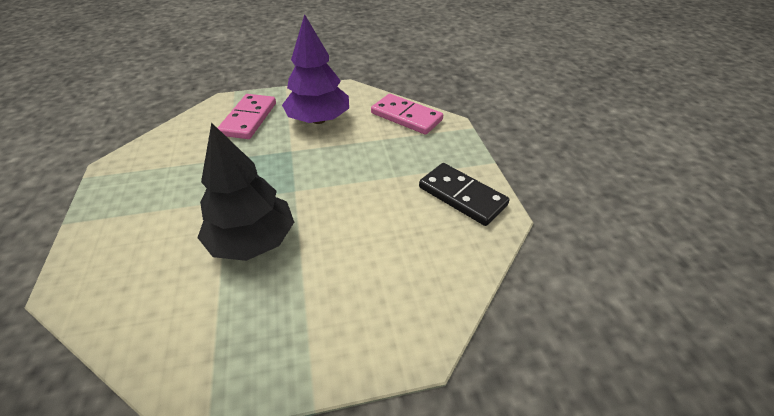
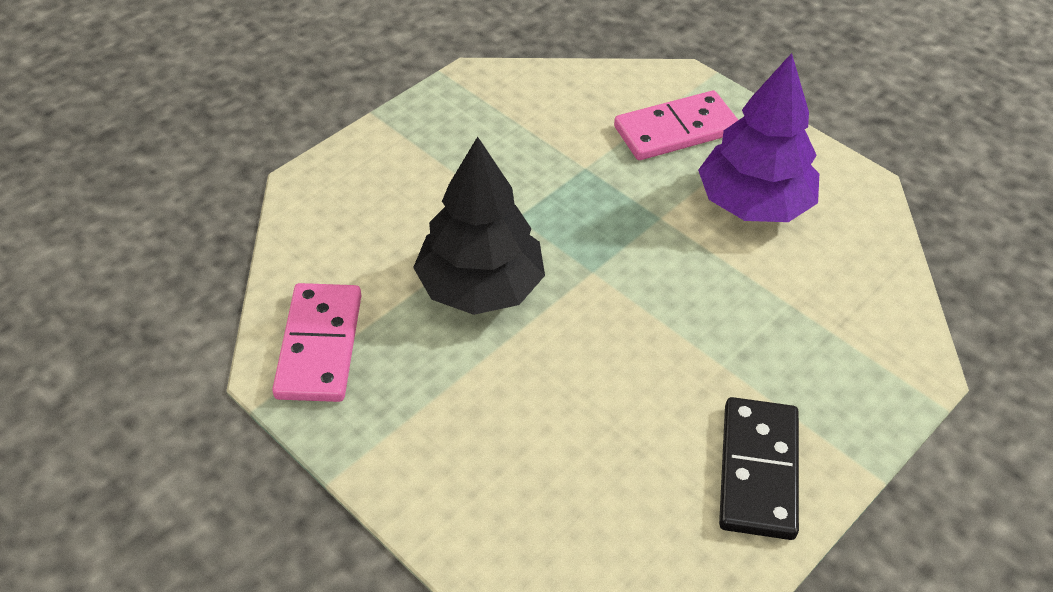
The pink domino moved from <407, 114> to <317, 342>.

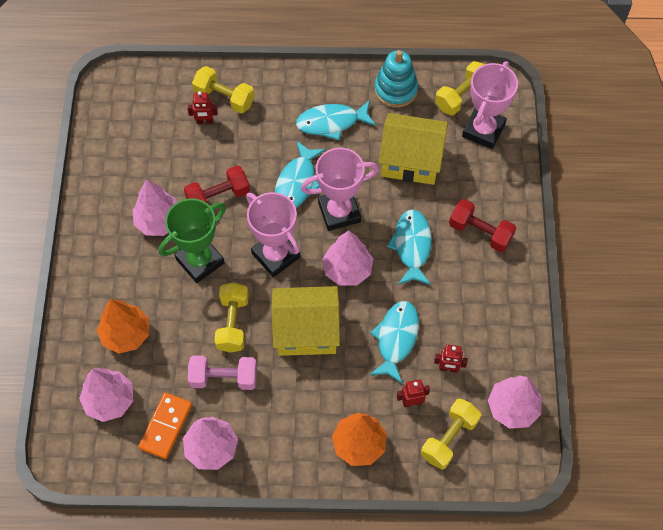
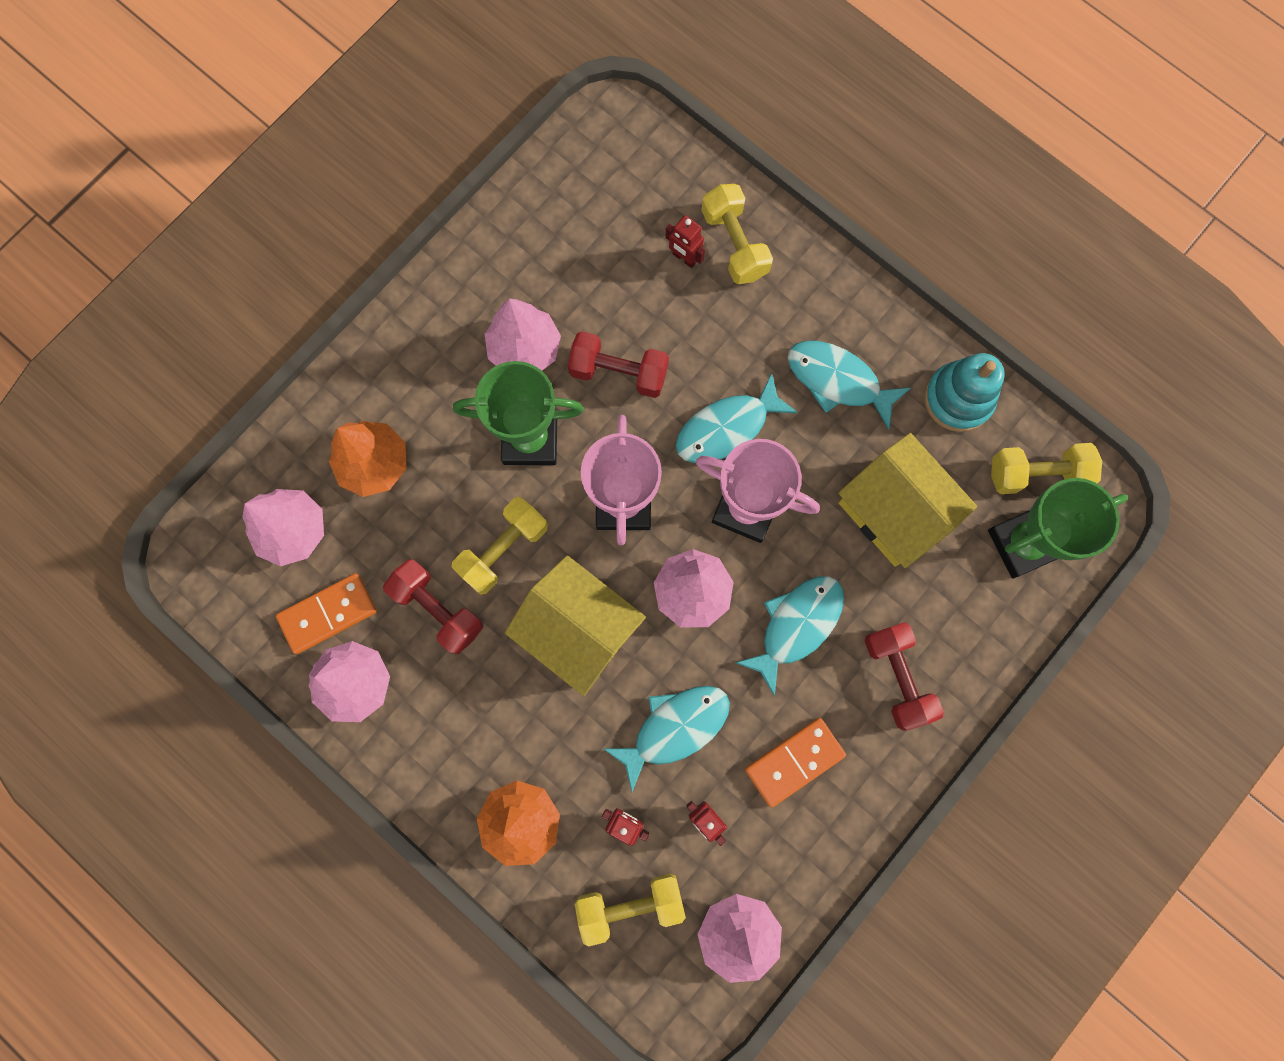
The pink trophy at <490, 105> became the green trophy at <1058, 528>. The pink dumbbell at <222, 372> became the red dumbbell at <433, 606>. The orange domino at <795, 763> appeared.

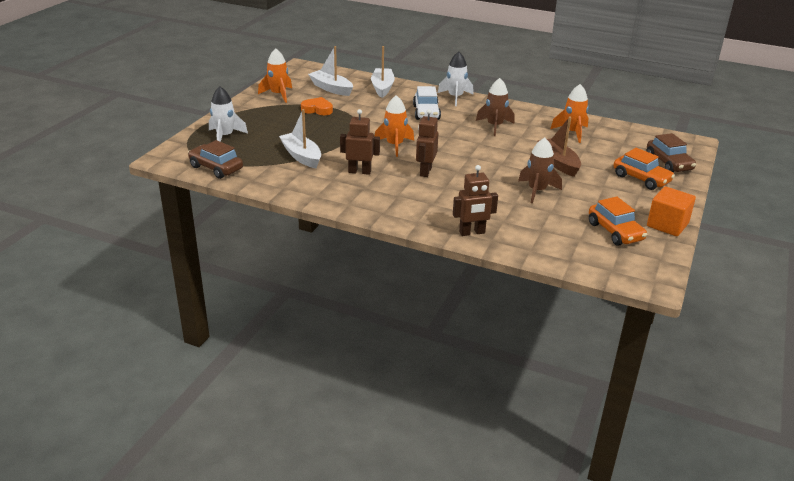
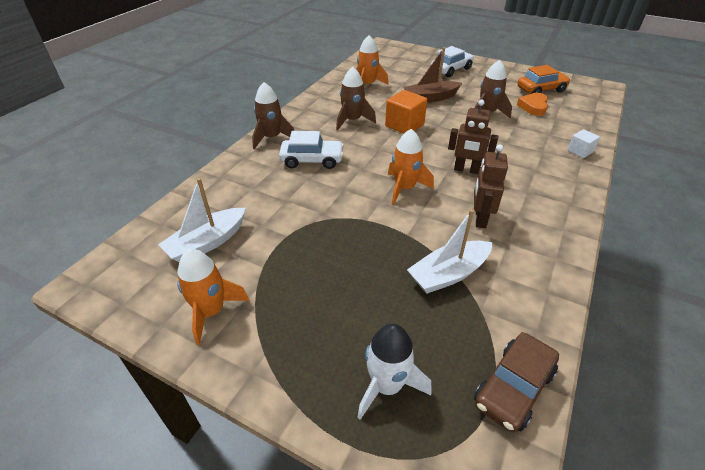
The white boat at <383, 72> disappeared. The white rocket at <456, 79> became the brown rocket at <273, 115>. The orange heart moved from <317, 106> to <532, 104>. The brown car at <671, 152> disappeared. The orange car at <644, 169> became the white car at <452, 61>. The brown robot at <475, 200> was replaced by the white cube at <584, 143>. The orange cube moved from <671, 211> to <406, 112>.

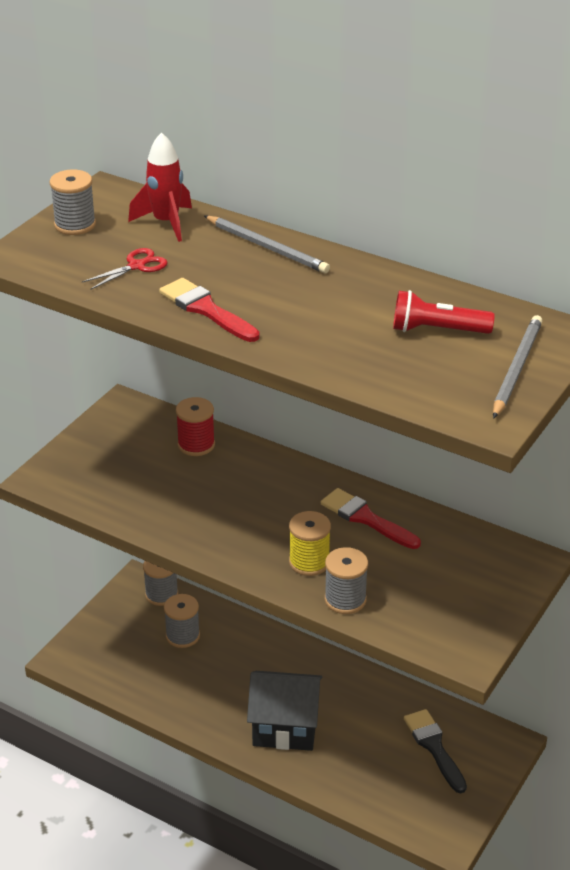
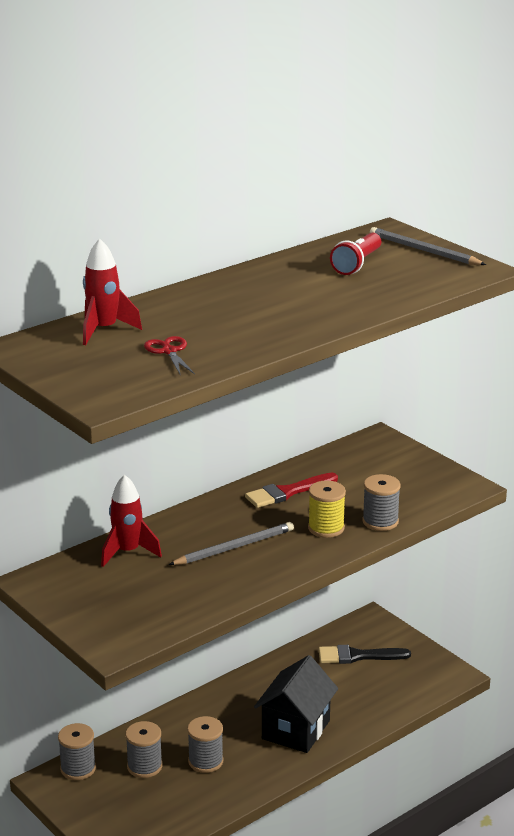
The grey spool moved from <73, 202> to <205, 744>. The grey pencil moved from <267, 244> to <231, 543>. The red brush at <209, 310> disappeared. The red spool at <195, 426> was replaced by the red rocket at <131, 520>.

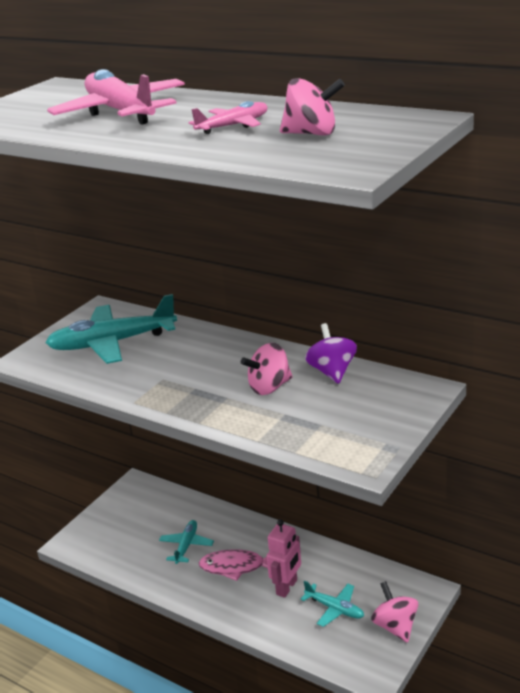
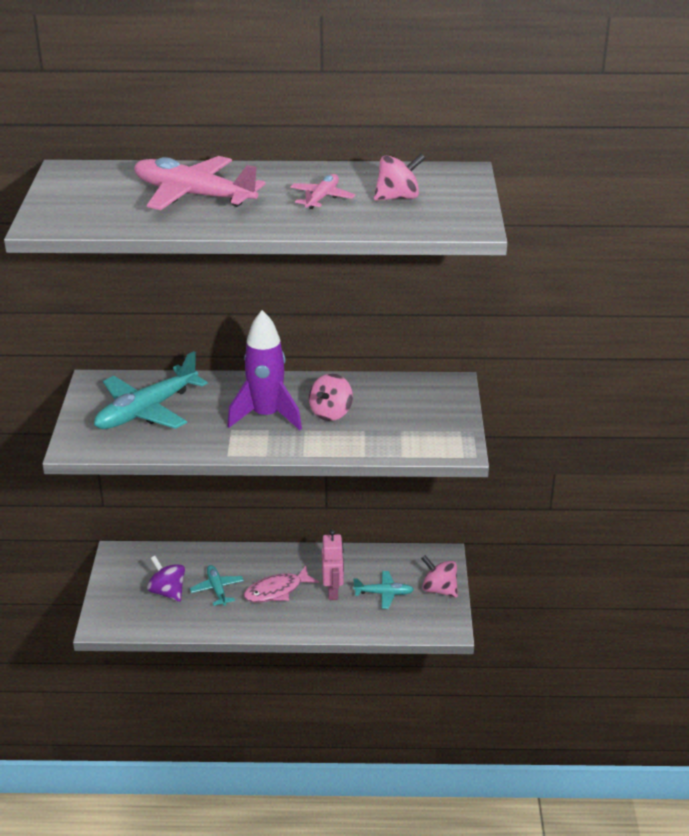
The purple spinning top moved from <331, 353> to <166, 579>. The purple rocket at <264, 370> appeared.

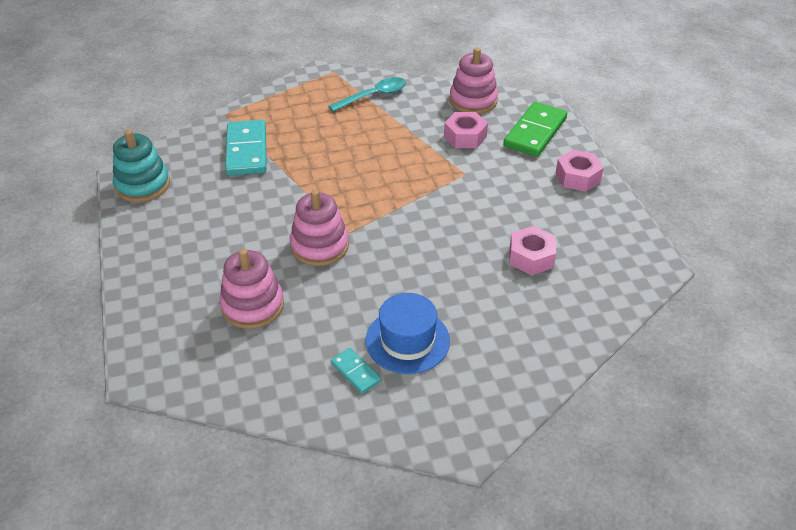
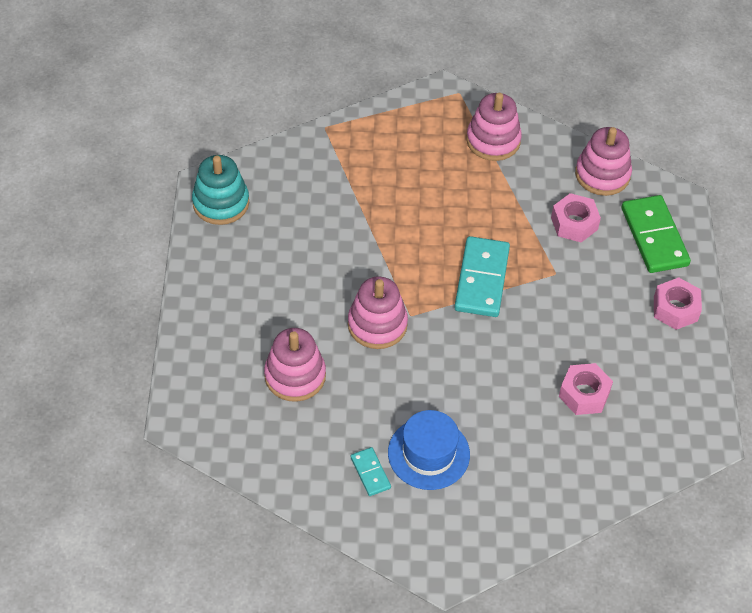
The turquoise spoon at <367, 94> was replaced by the pink stacking toy at <494, 127>. The green domino at <535, 129> turned 60 degrees counterclockwise. The turquoise domino moved from <246, 148> to <482, 276>.

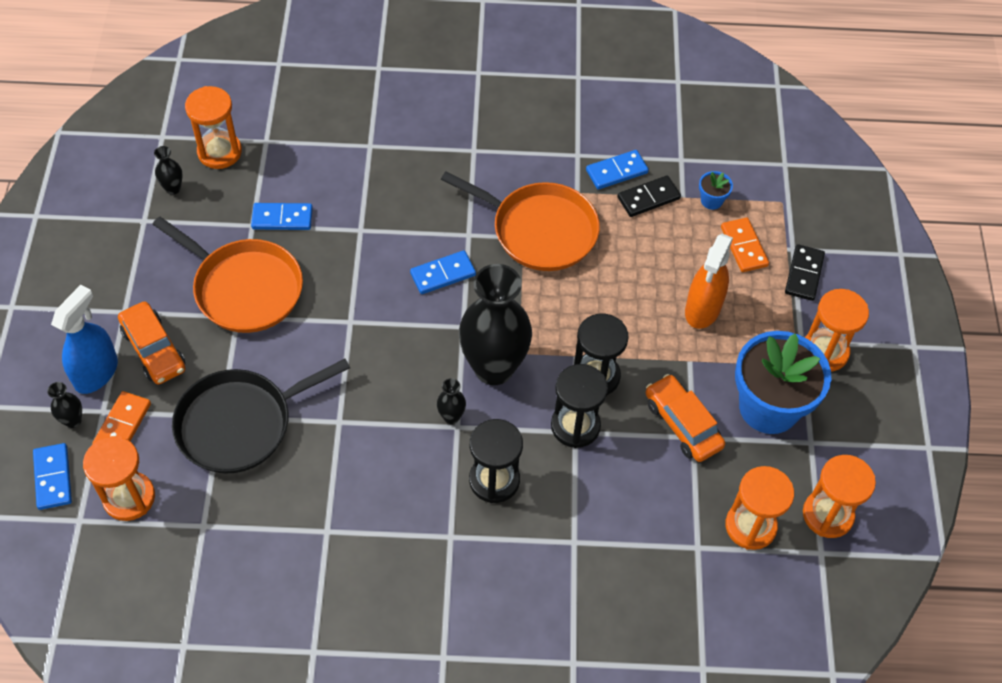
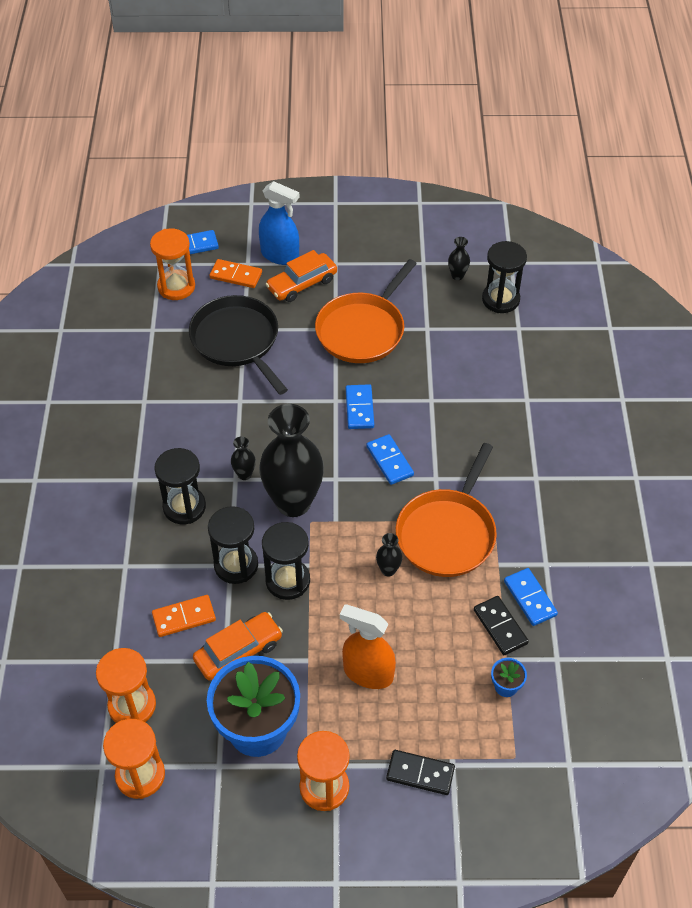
The orange hourglass at <213, 127> became the black hourglass at <504, 277>. The blue domino moved from <282, 216> to <360, 406>. The orange domino moved from <745, 245> to <184, 616>. The black vase moved from <64, 405> to <389, 555>.

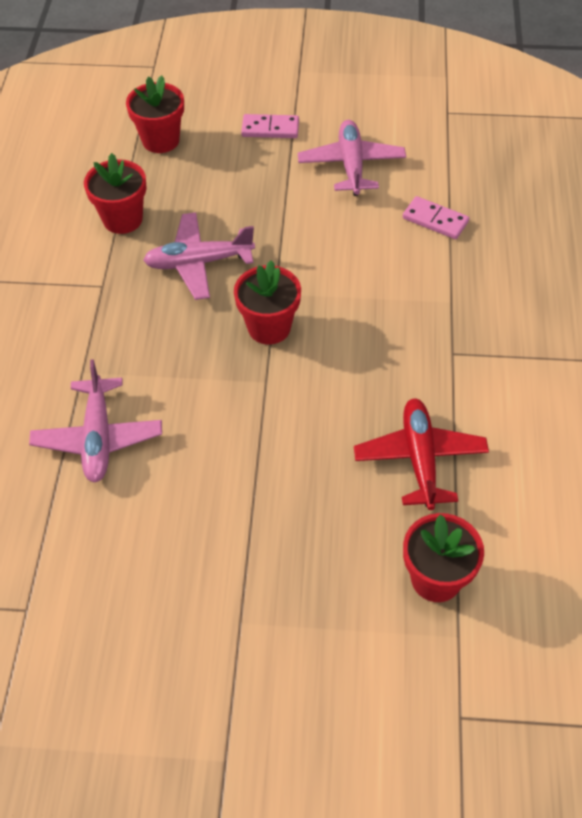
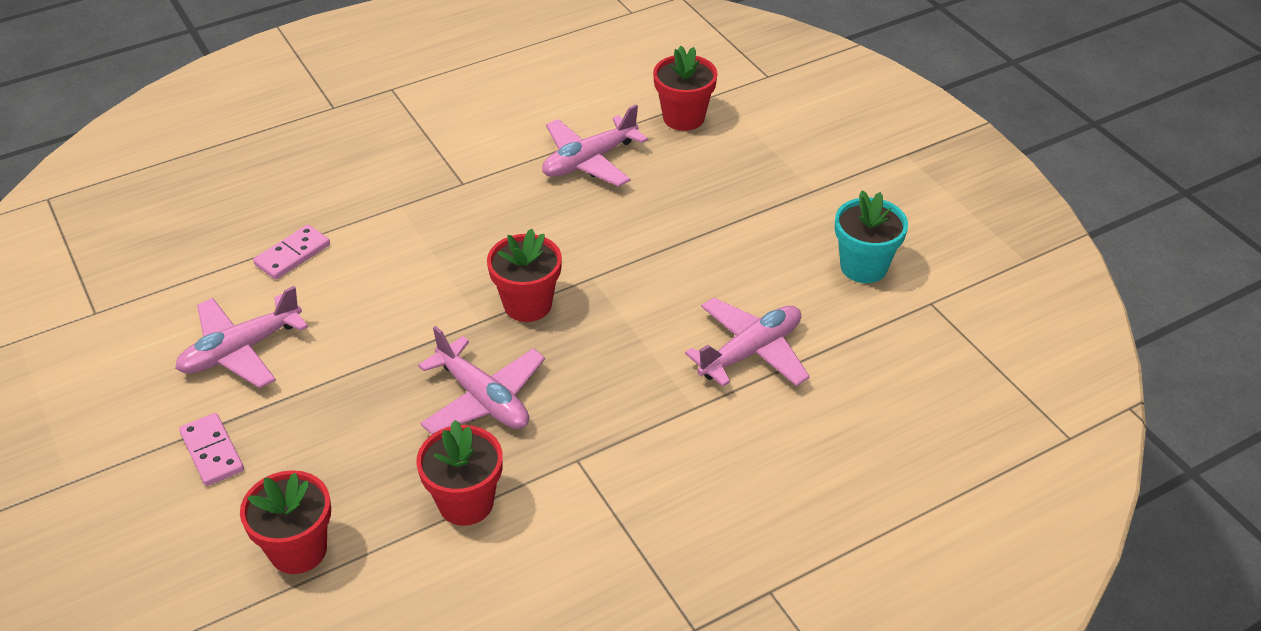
The pink domino at <436, 217> turned 45 degrees clockwise. The red plane at <421, 454> became the pink plane at <595, 145>. The turquoise flower pot at <871, 236> appeared.

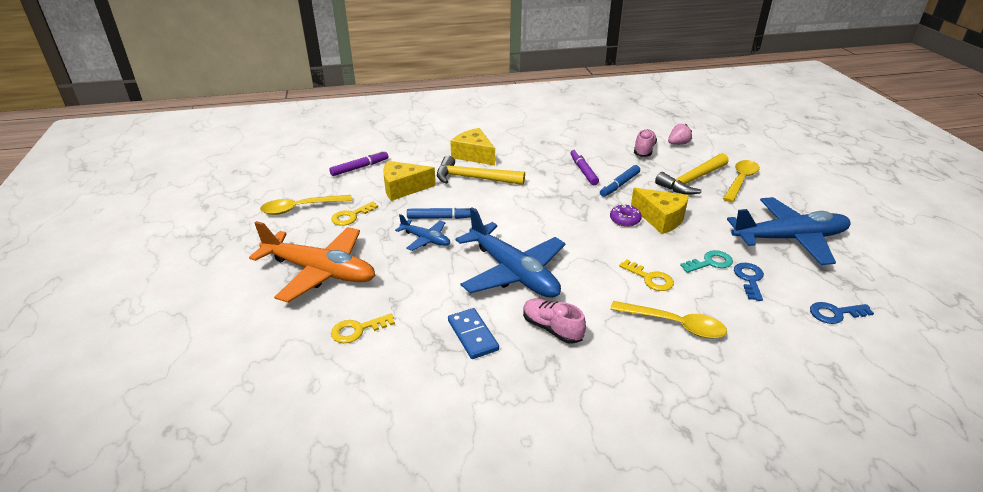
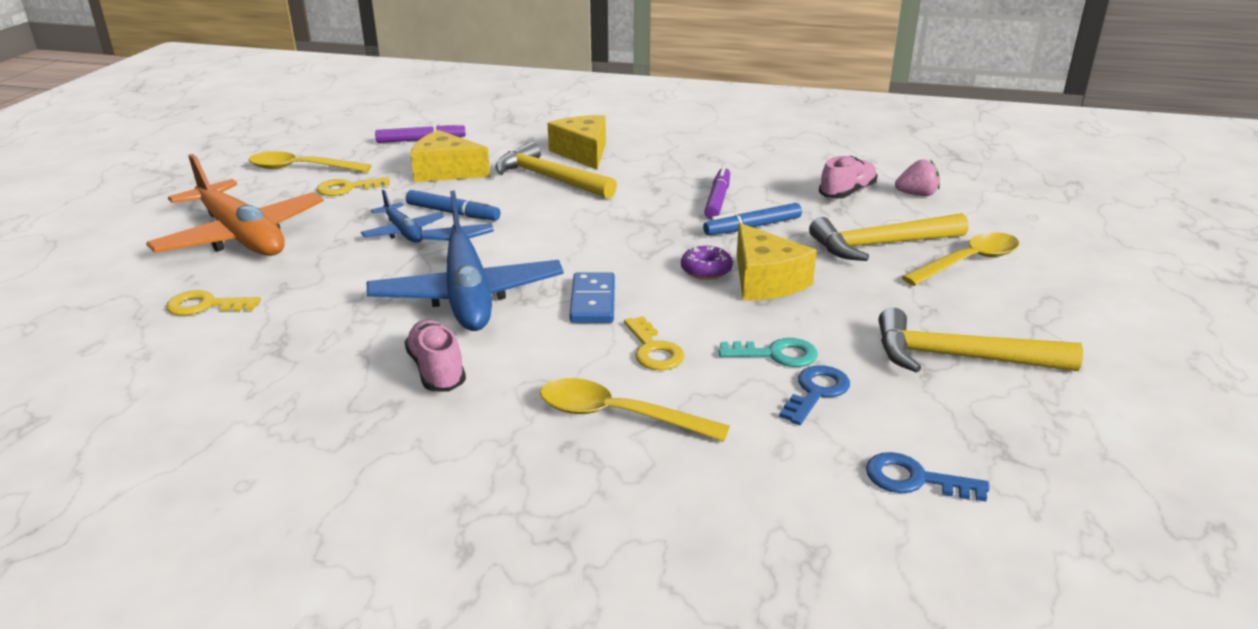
The blue plane at <789, 231> was replaced by the yellow hammer at <981, 340>. The yellow spoon at <668, 320> turned 150 degrees clockwise. The blue domino moved from <473, 333> to <592, 297>.

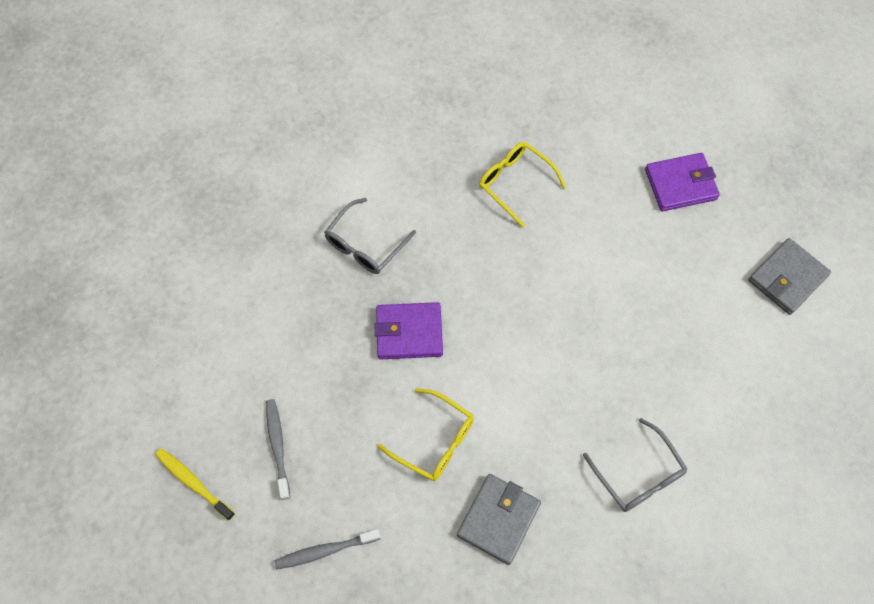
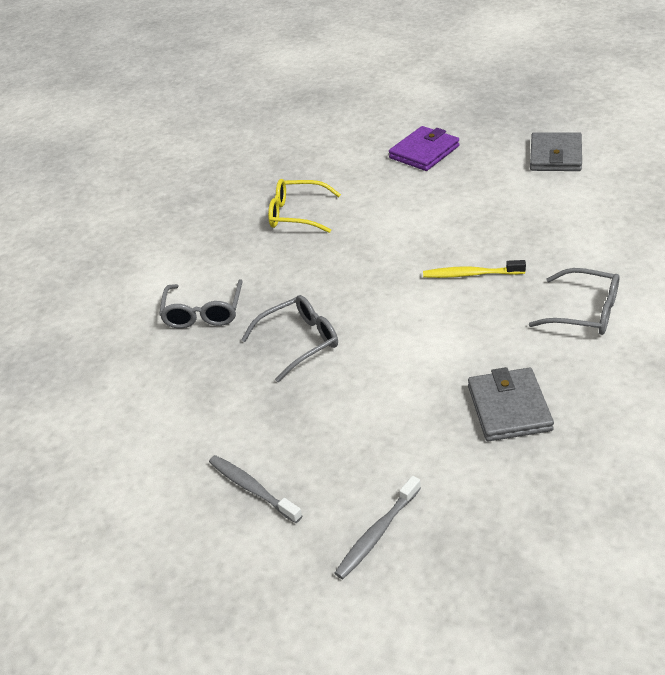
The purple wallet at <409, 330> was replaced by the grey glasses at <289, 338>. The yellow glasses at <426, 434> disappeared. The yellow toothbrush moved from <195, 484> to <474, 269>.

